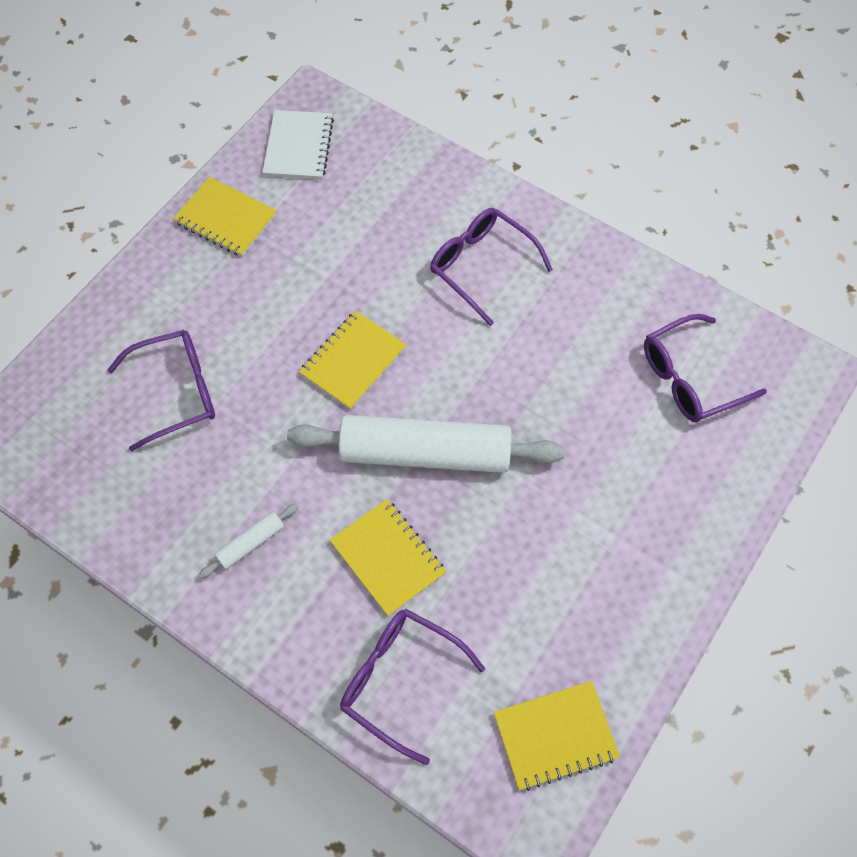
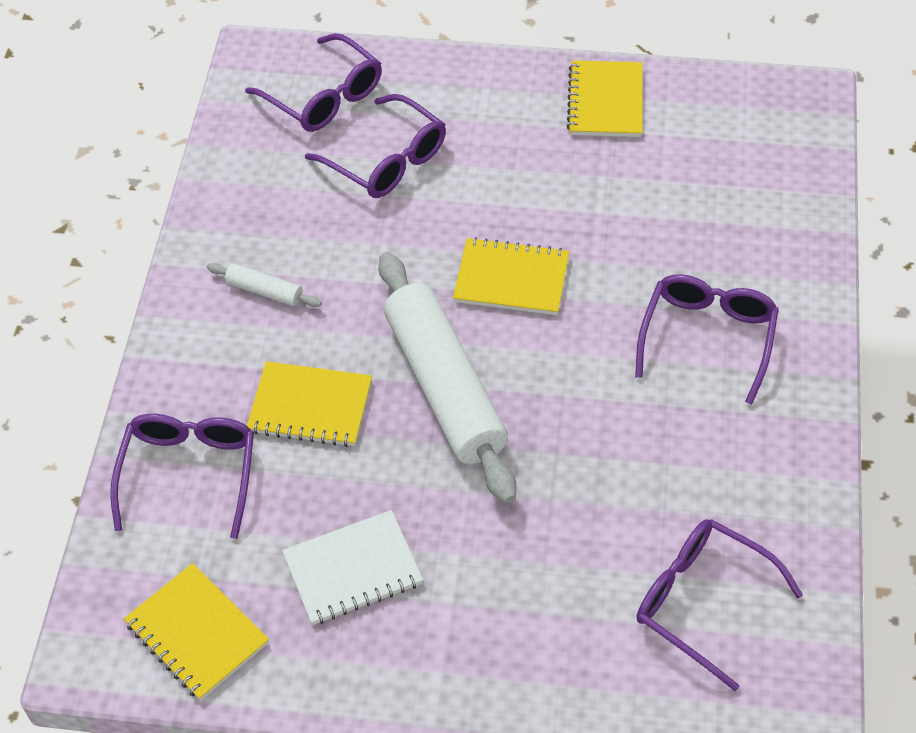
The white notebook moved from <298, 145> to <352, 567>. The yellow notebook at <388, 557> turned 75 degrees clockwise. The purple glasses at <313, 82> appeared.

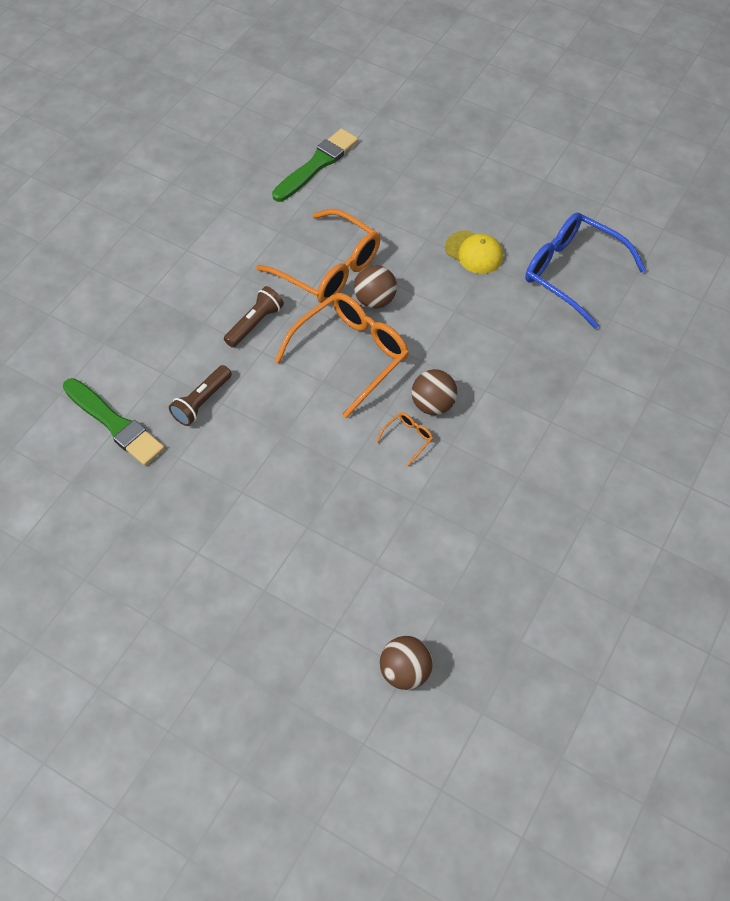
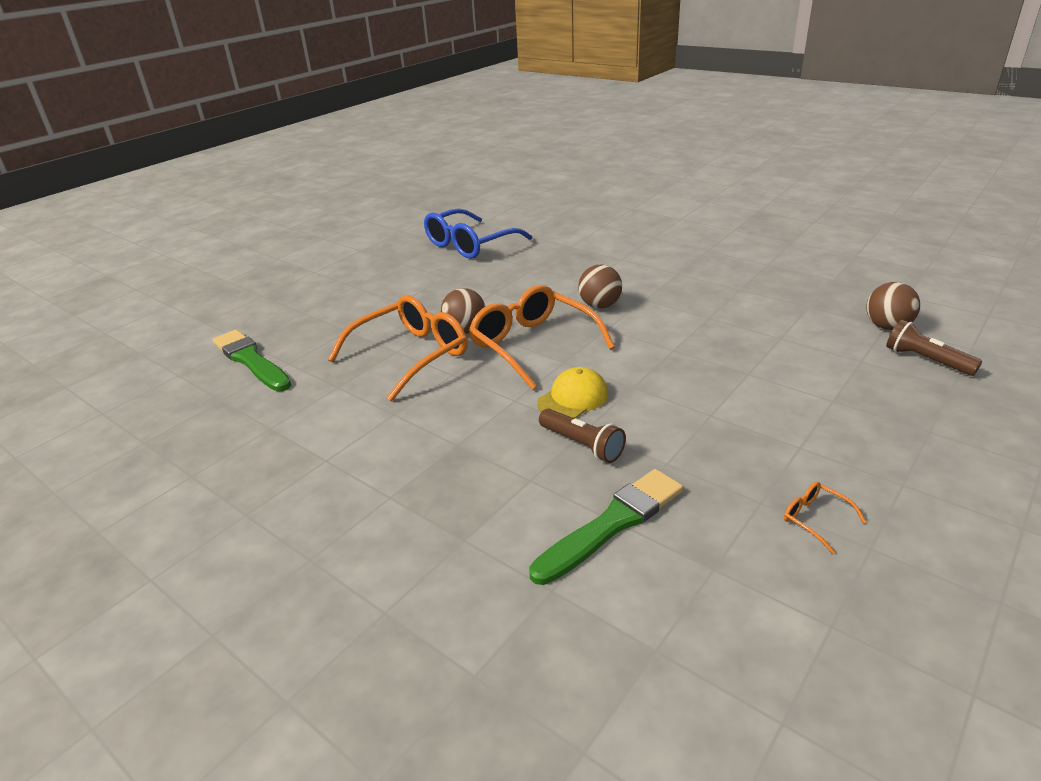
The yellow cap moved from <474, 252> to <572, 392>. The brown flashlight moved from <254, 317> to <934, 348>. The orange glasses moved from <404, 439> to <825, 518>.

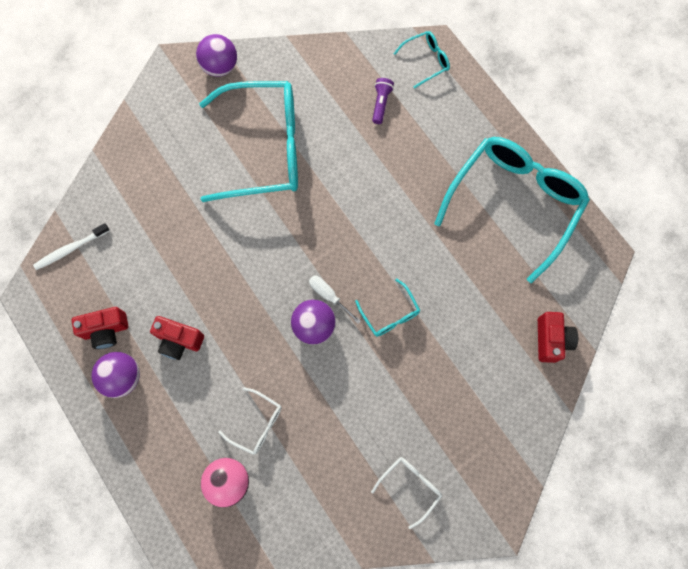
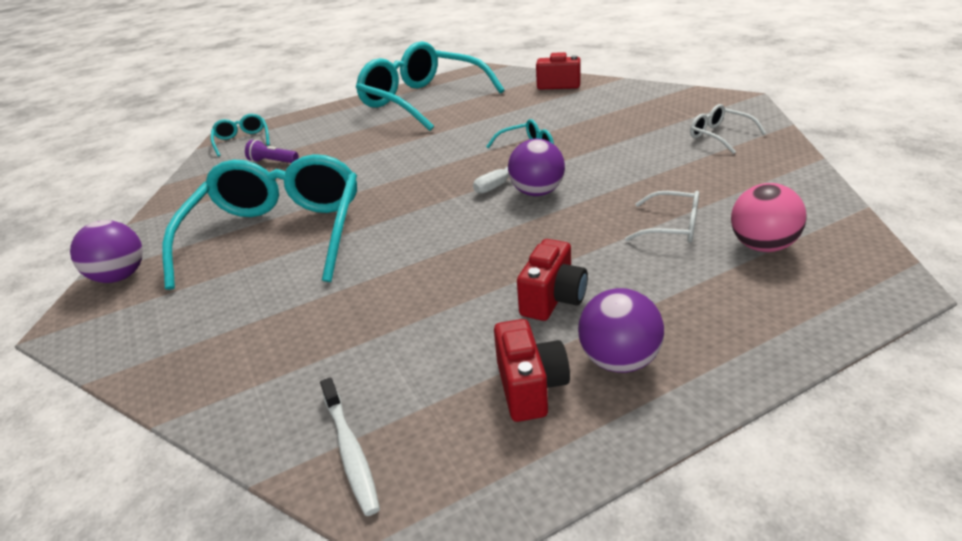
The white glasses at <249, 421> turned 75 degrees clockwise.

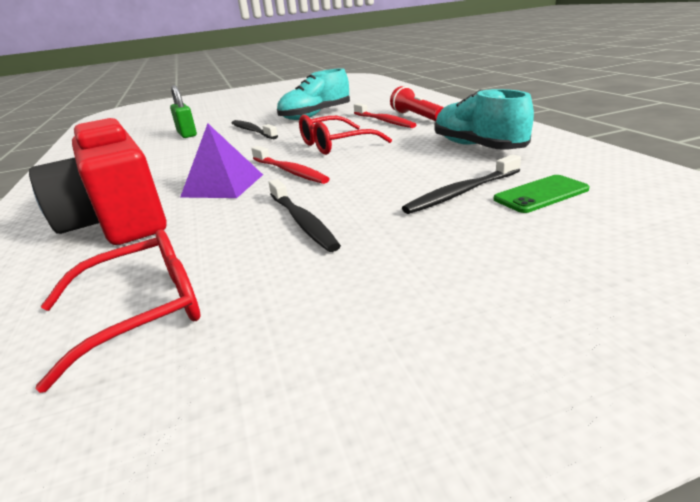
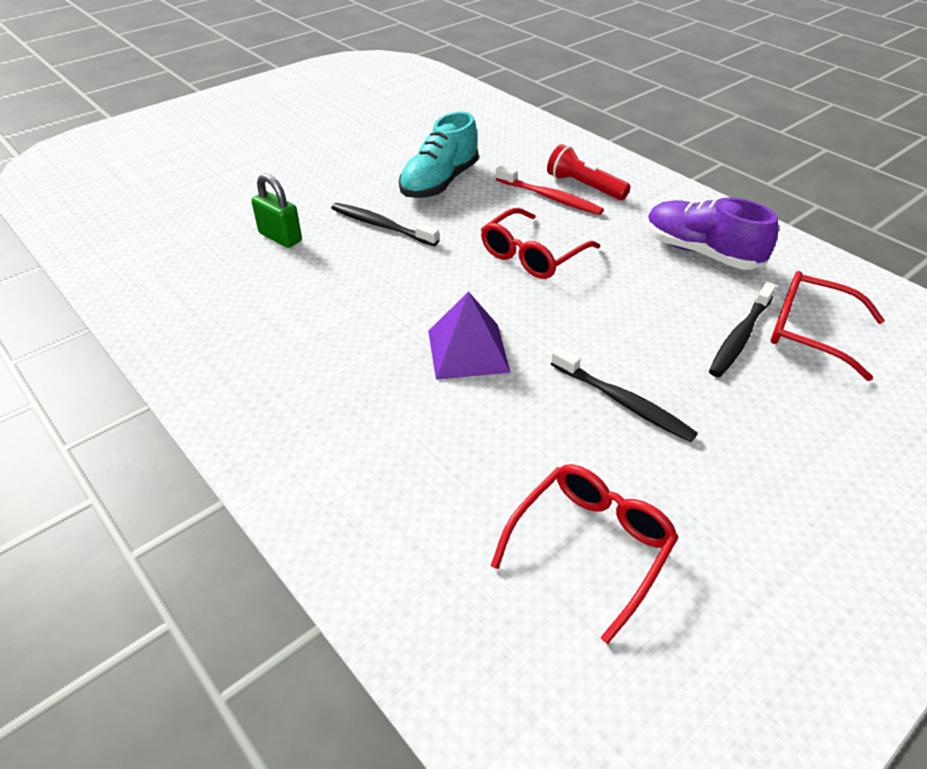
The turquoise shoe at <484, 119> became the purple shoe at <712, 233>. The red camera at <97, 181> disappeared. The red toothbrush at <290, 165> disappeared. The green phone at <542, 194> was replaced by the red glasses at <828, 326>.

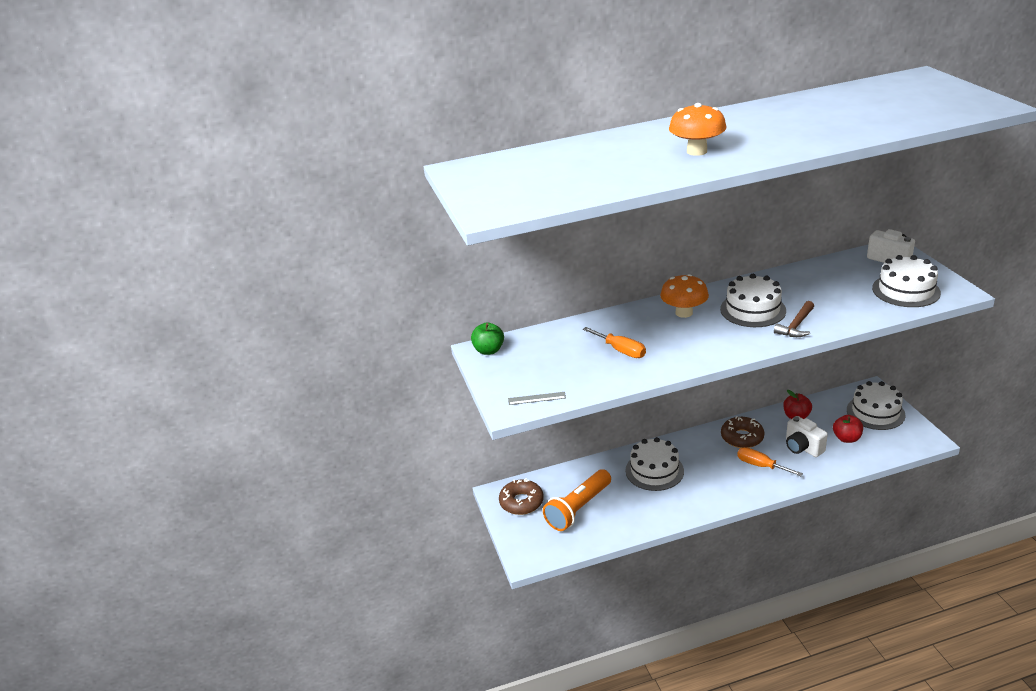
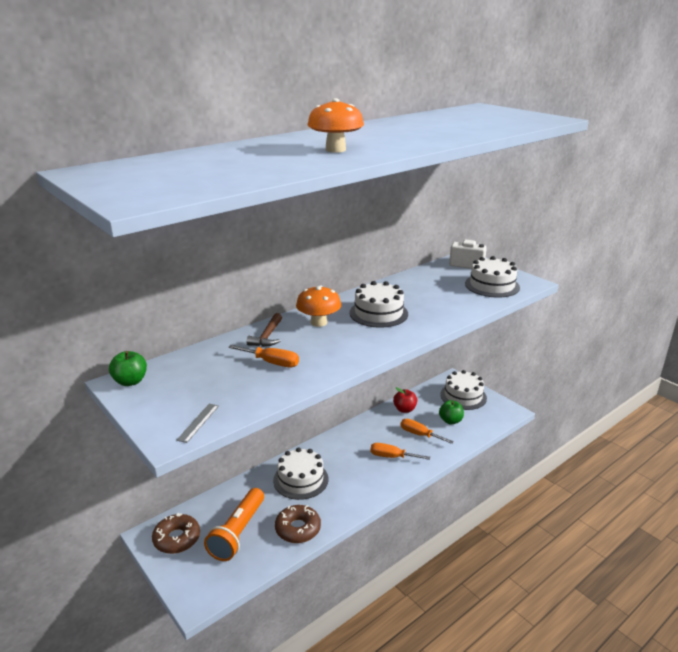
The brown hammer moved from <794, 319> to <264, 330>. The grey ruler at <537, 398> turned 45 degrees counterclockwise. The red apple at <848, 429> became the green apple at <451, 412>. The brown donut moved from <743, 432> to <298, 524>. The white camera at <807, 436> was replaced by the orange screwdriver at <427, 431>.

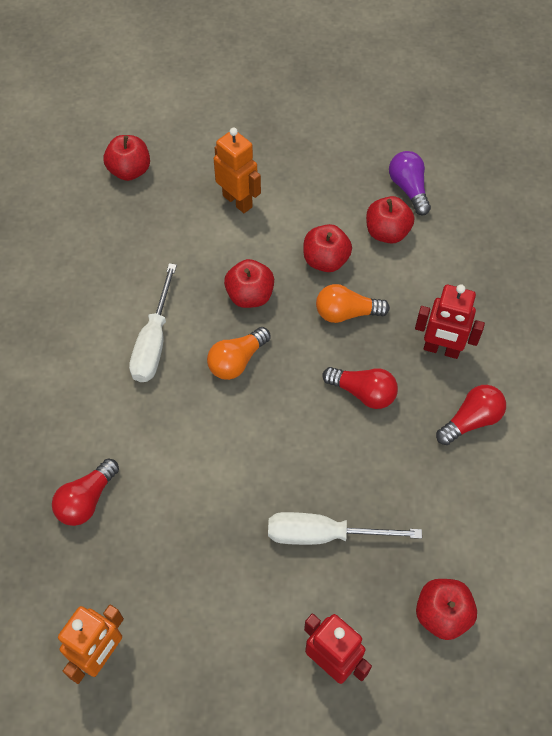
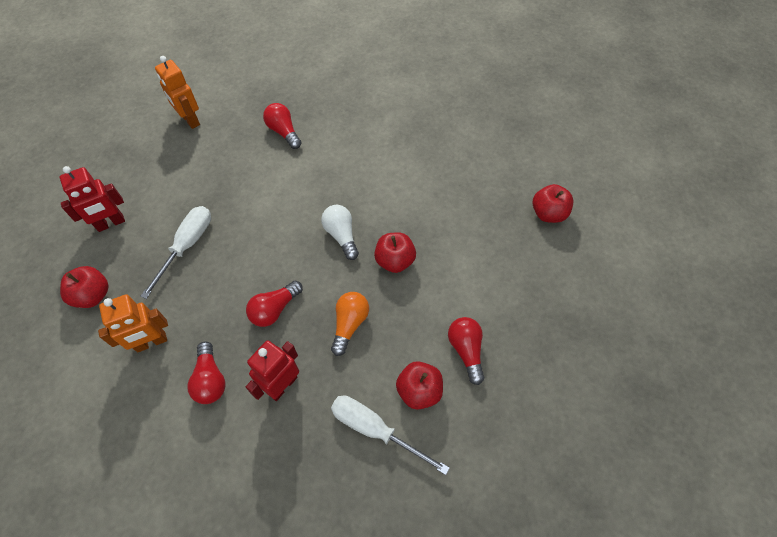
The orange robot moved from <237, 170> to <133, 323>. The purple light bulb at <410, 183> disappeared. The red apple at <327, 248> disappeared. The white screwdriver moved from <153, 322> to <390, 435>. The orange light bulb at <239, 353> became the white light bulb at <340, 232>. The red light bulb at <466, 351> appeared.

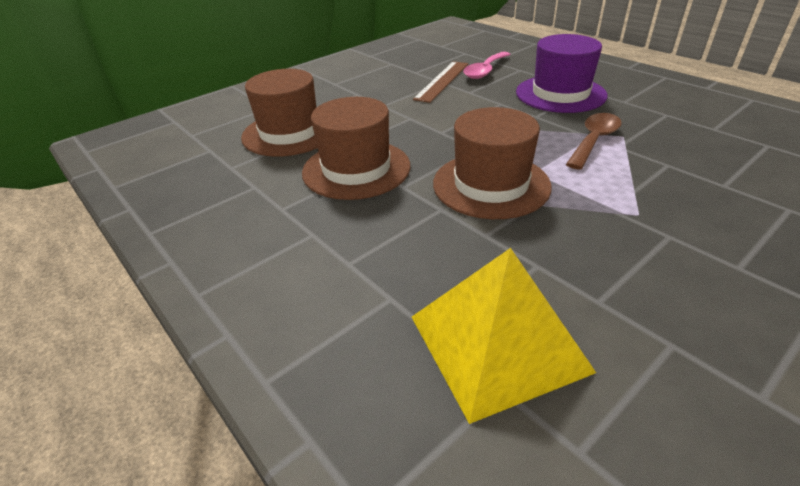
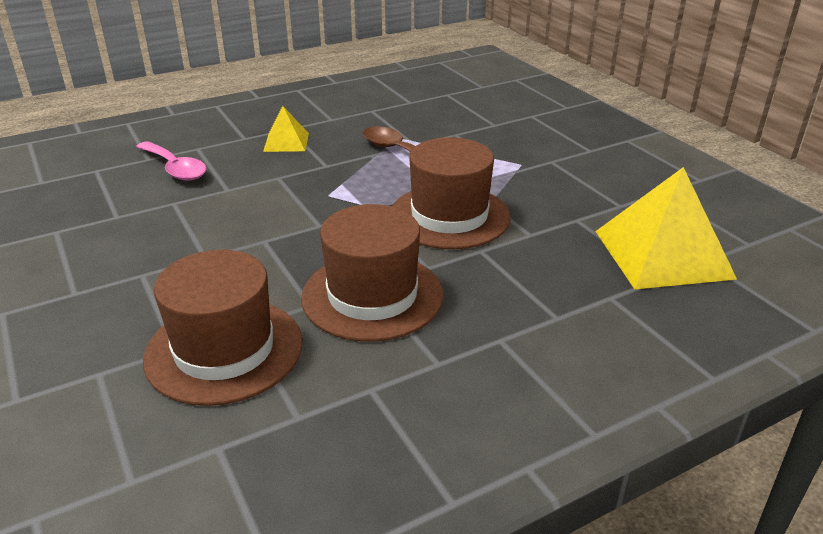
The purple hat at <561, 73> was replaced by the yellow pyramid at <286, 129>. The brown ruler at <440, 82> disappeared.

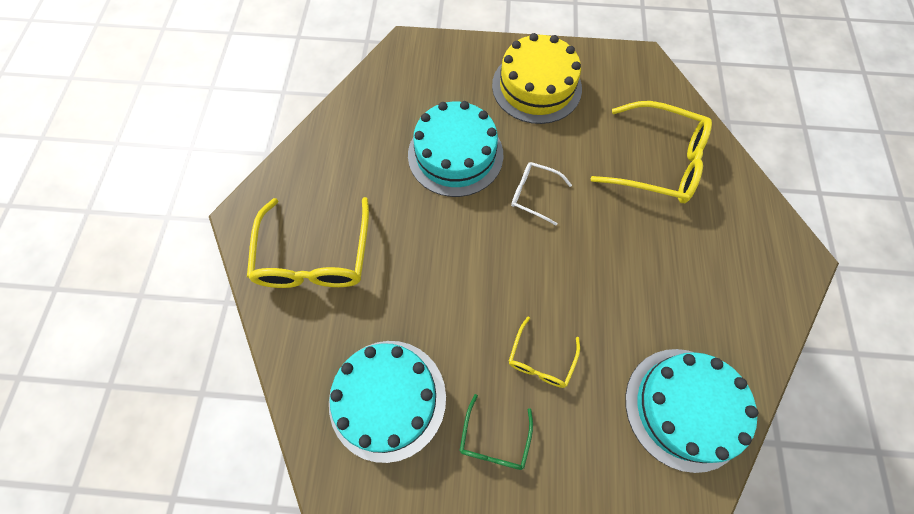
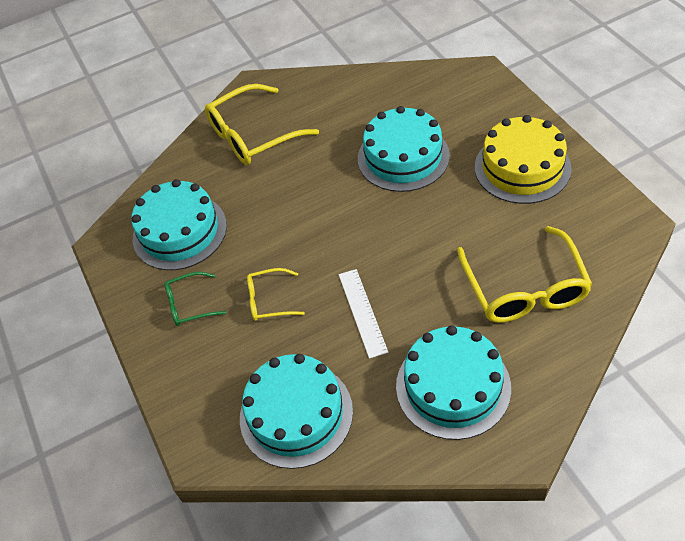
The white glasses at <541, 193> disappeared. The white ruler at <363, 314> appeared. The turquoise cake at <453, 382> appeared.

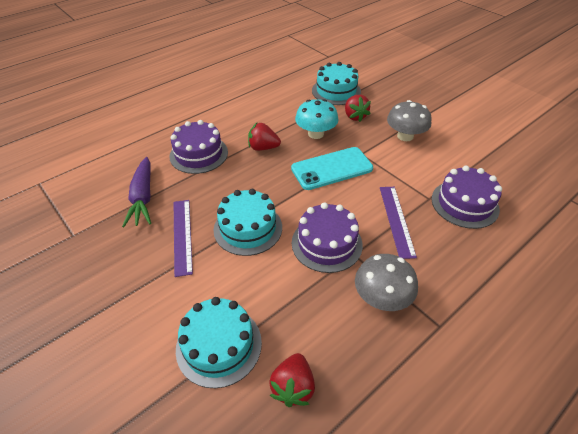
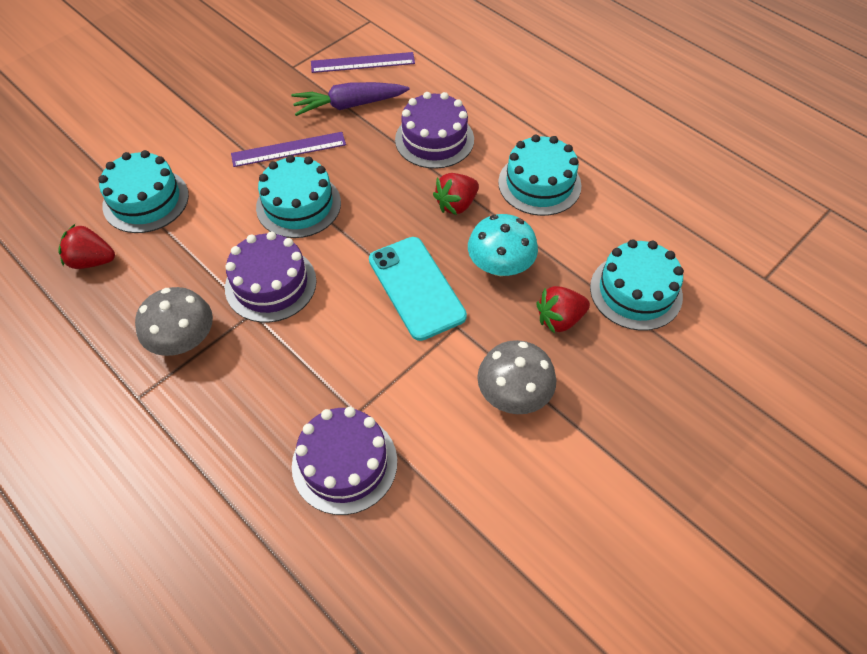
The red strawberry at <264, 136> turned 135 degrees counterclockwise. The purple ruler moved from <398, 223> to <363, 62>. The turquoise cake at <539, 175> appeared.

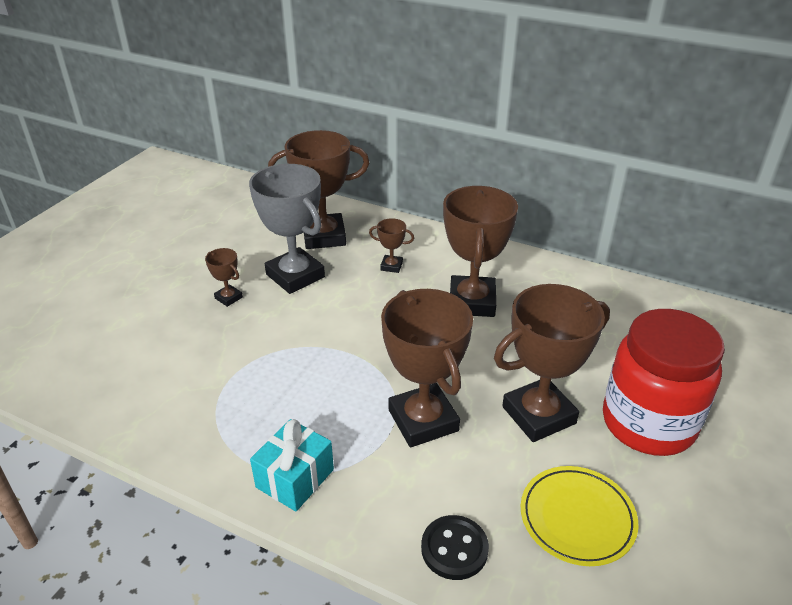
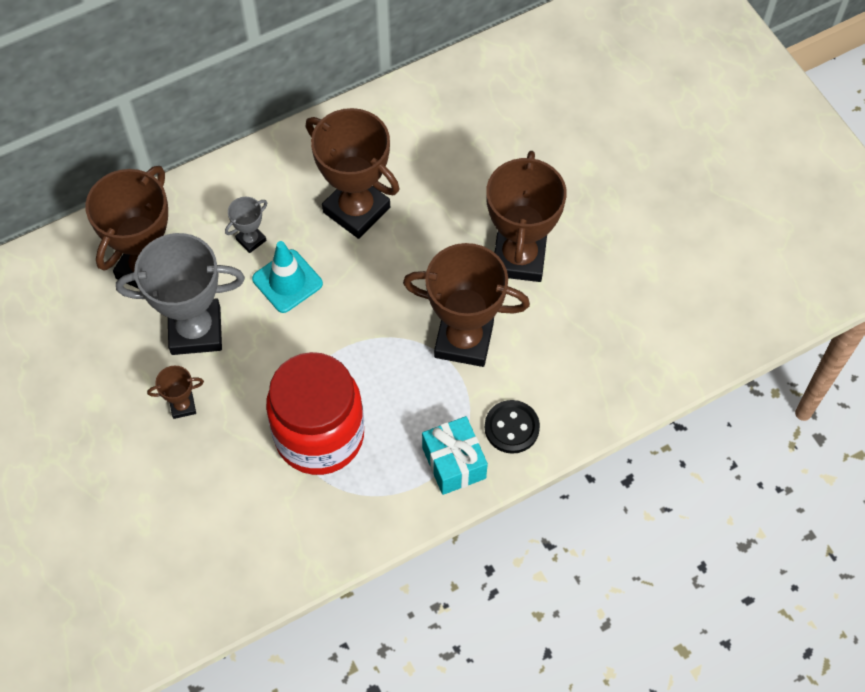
The brown trophy at <391, 245> became the grey trophy at <246, 225>. The red jar moved from <664, 382> to <315, 413>. The yellow plate at <579, 516> disappeared. The black button moved from <455, 547> to <512, 427>. The turquoise traffic cone at <287, 277> appeared.

